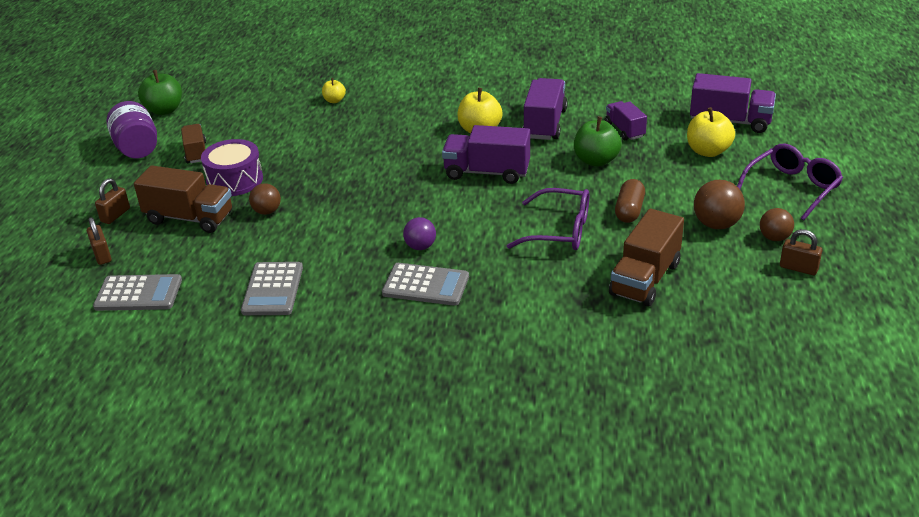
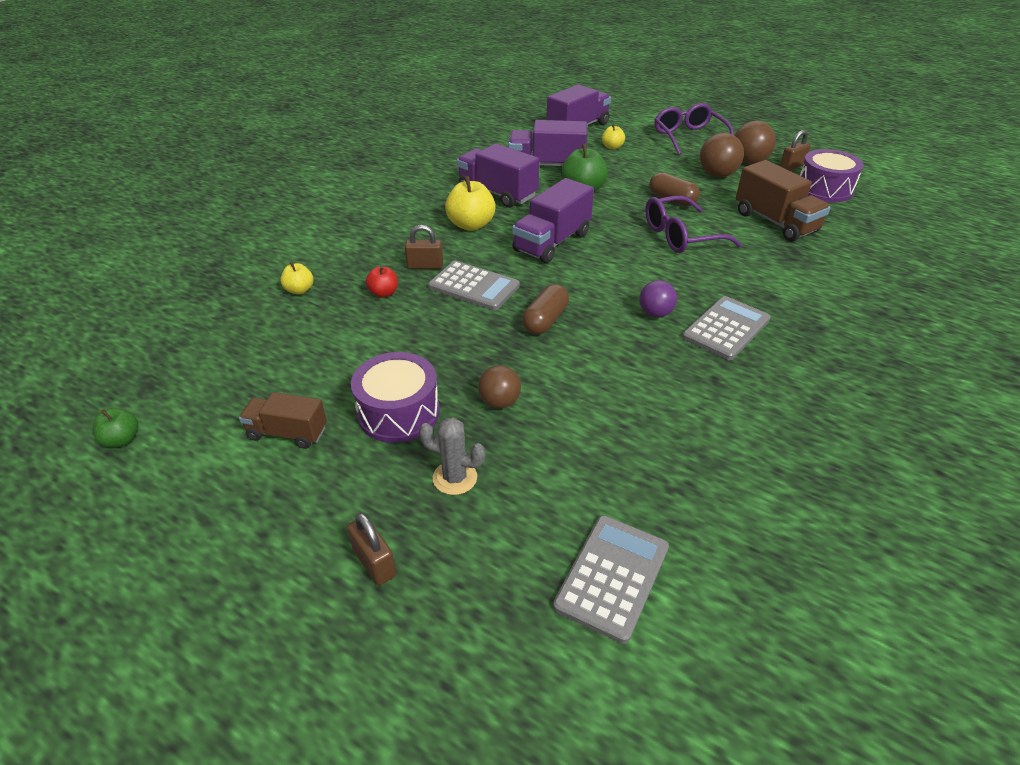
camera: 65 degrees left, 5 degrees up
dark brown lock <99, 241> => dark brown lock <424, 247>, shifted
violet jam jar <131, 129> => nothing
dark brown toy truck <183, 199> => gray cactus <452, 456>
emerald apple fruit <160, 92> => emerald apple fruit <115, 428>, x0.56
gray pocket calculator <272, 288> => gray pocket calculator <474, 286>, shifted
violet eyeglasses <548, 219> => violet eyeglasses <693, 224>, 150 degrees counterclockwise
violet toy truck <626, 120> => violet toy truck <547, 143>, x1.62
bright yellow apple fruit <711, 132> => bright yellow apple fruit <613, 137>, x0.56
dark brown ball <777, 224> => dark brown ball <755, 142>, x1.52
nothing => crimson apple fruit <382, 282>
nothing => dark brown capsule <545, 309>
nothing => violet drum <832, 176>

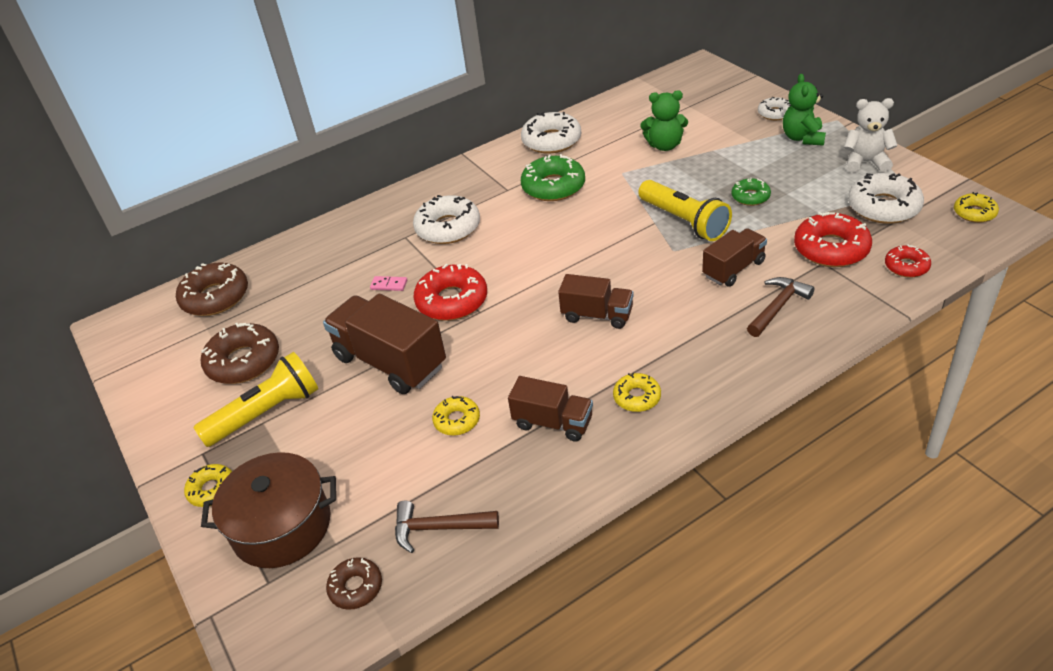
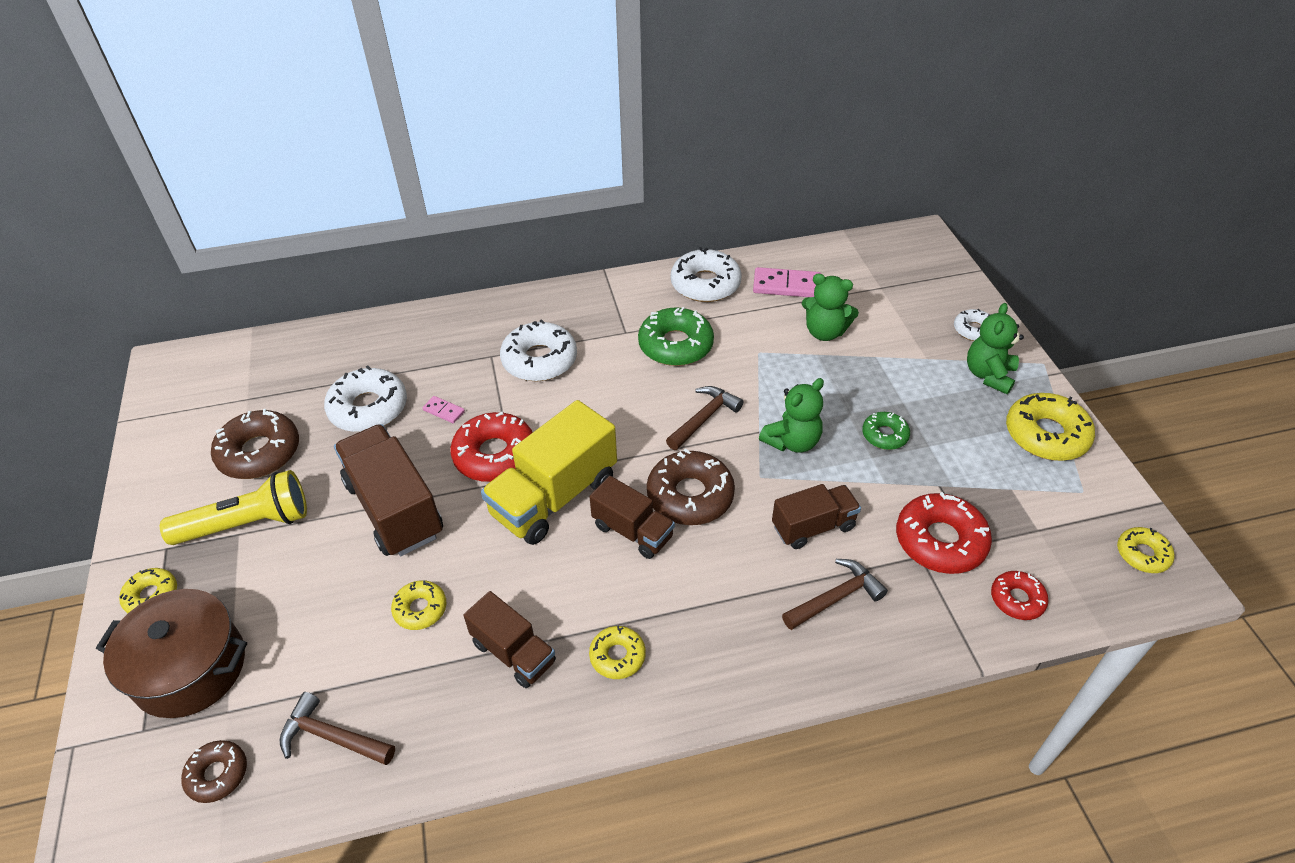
camera: 15 degrees right, 5 degrees up
dark brown donut <212, 289> => dark brown donut <691, 486>, shifted
bright yellow pocket torch <685, 210> => emerald stuffed bear <791, 415>
snow-white stuffed bear <871, 135> => bright yellow donut <1050, 427>
snow-white donut <886, 198> => snow-white donut <365, 398>, shifted
nothing => bright yellow toy truck <549, 472>
nothing => dark brown claw hammer <704, 418>
nothing => rose-pink domino tile <787, 282>

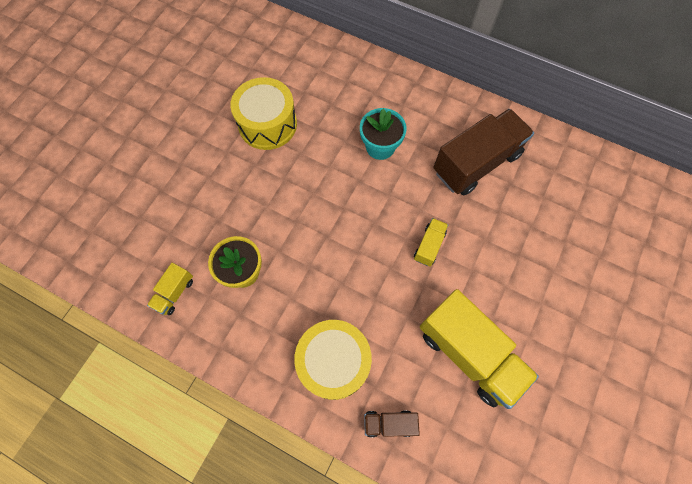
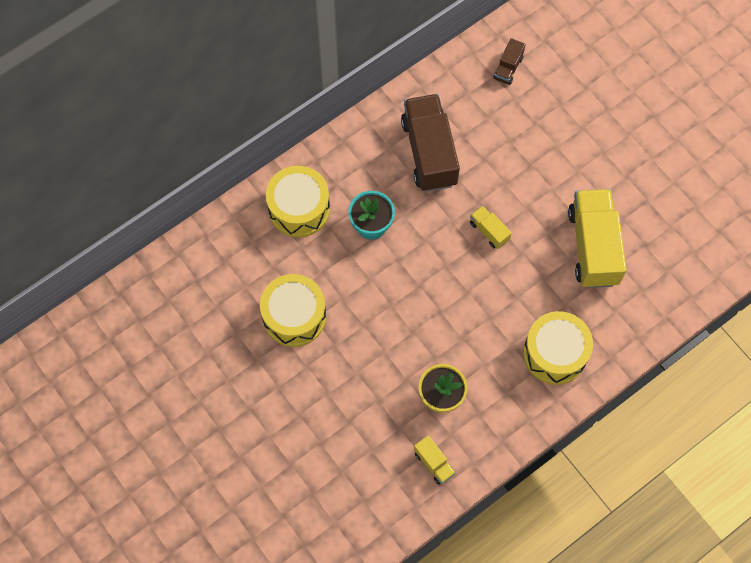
camera: 65 degrees left, 0 degrees up
dark brown toy truck <392, 423> => dark brown toy truck <509, 61>, shifted
bright yellow toy truck <479, 349> => bright yellow toy truck <597, 238>, 75 degrees counterclockwise
nothing => bright yellow drum <298, 201>

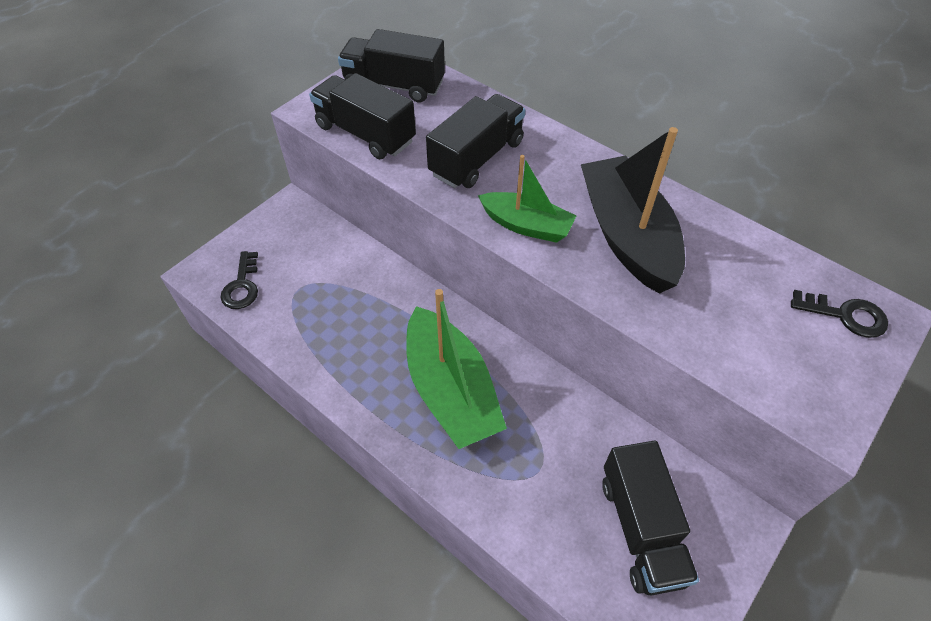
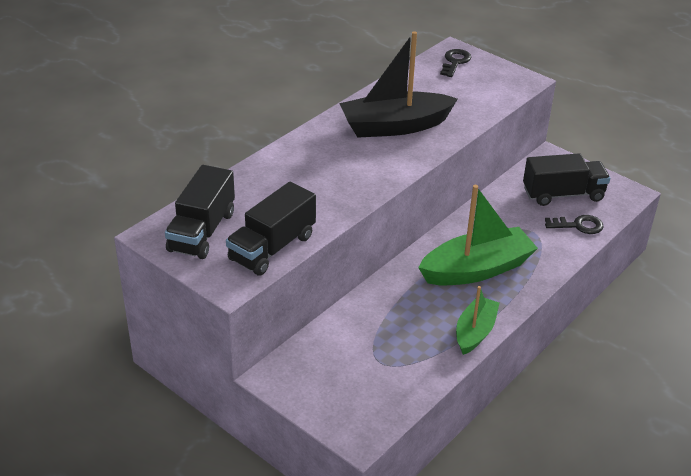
camera: 90 degrees left, 15 degrees down
ebony latchkey <239, 280> => ebony latchkey <574, 224>, shifted
ebony toy truck <475, 141> => nothing
emerald sailboat <527, 199> => emerald sailboat <478, 320>, shifted

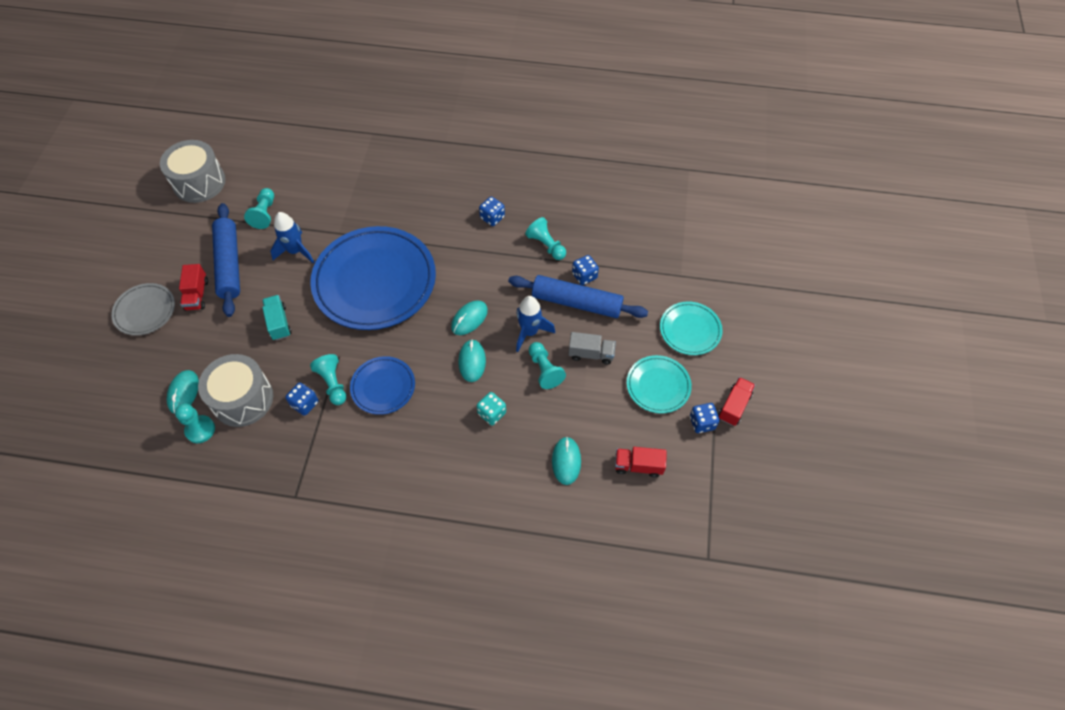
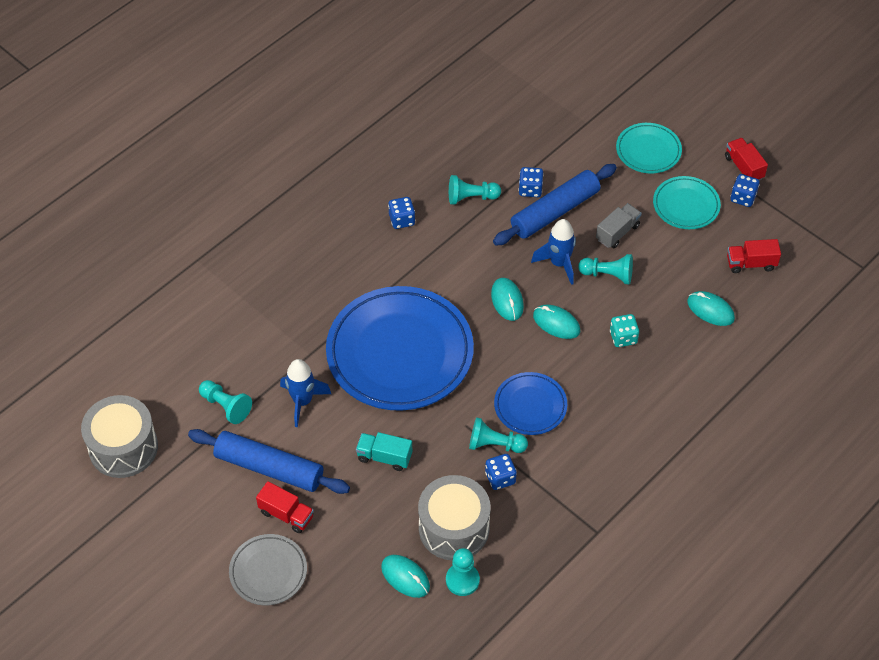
camera: 55 degrees left, 5 degrees down
crimson toy truck <641, 462> => crimson toy truck <754, 256>, 45 degrees clockwise

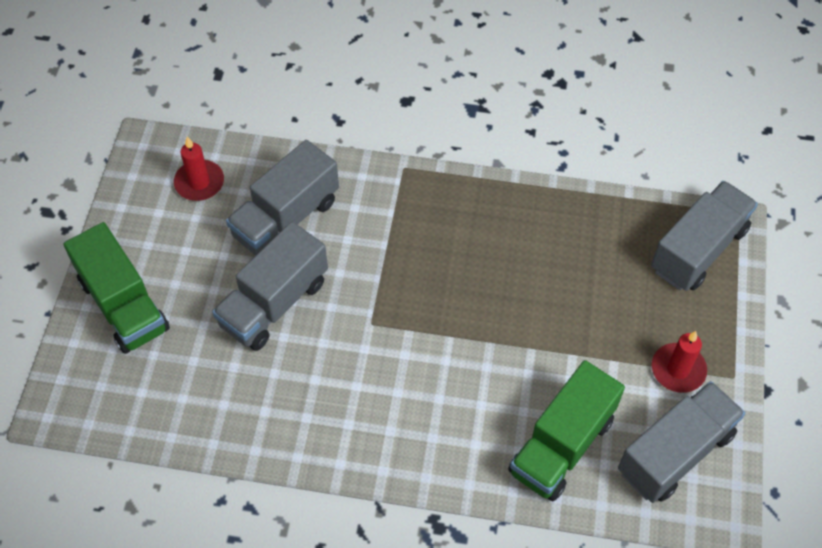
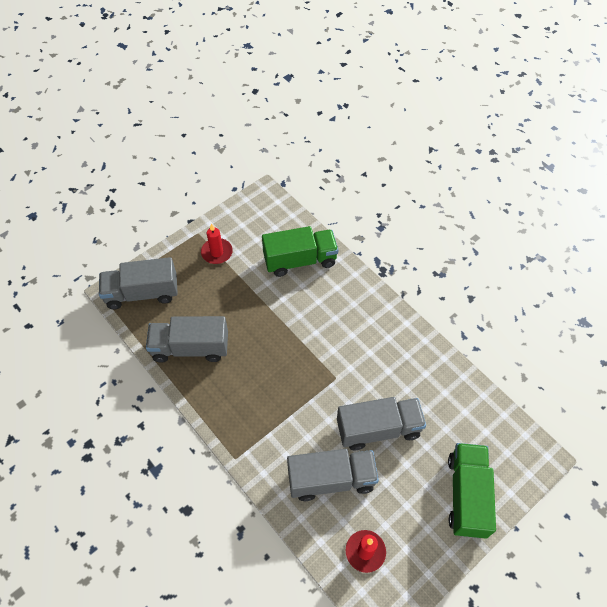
camera: 140 degrees left, 0 degrees up
gray toy truck <681, 442> => gray toy truck <187, 339>, shifted

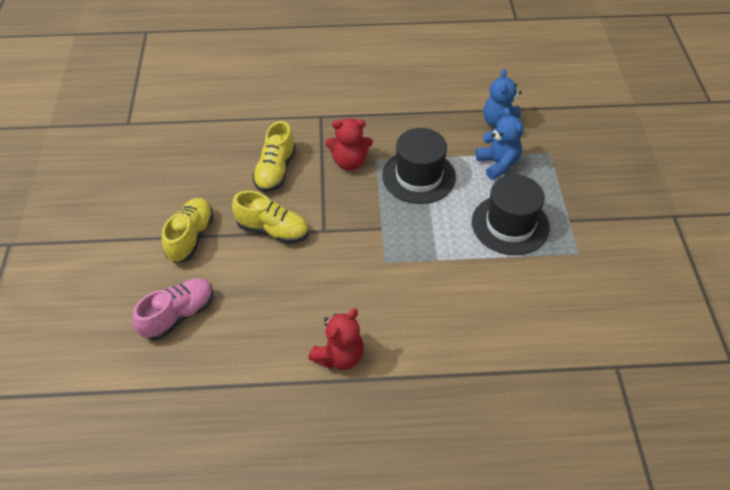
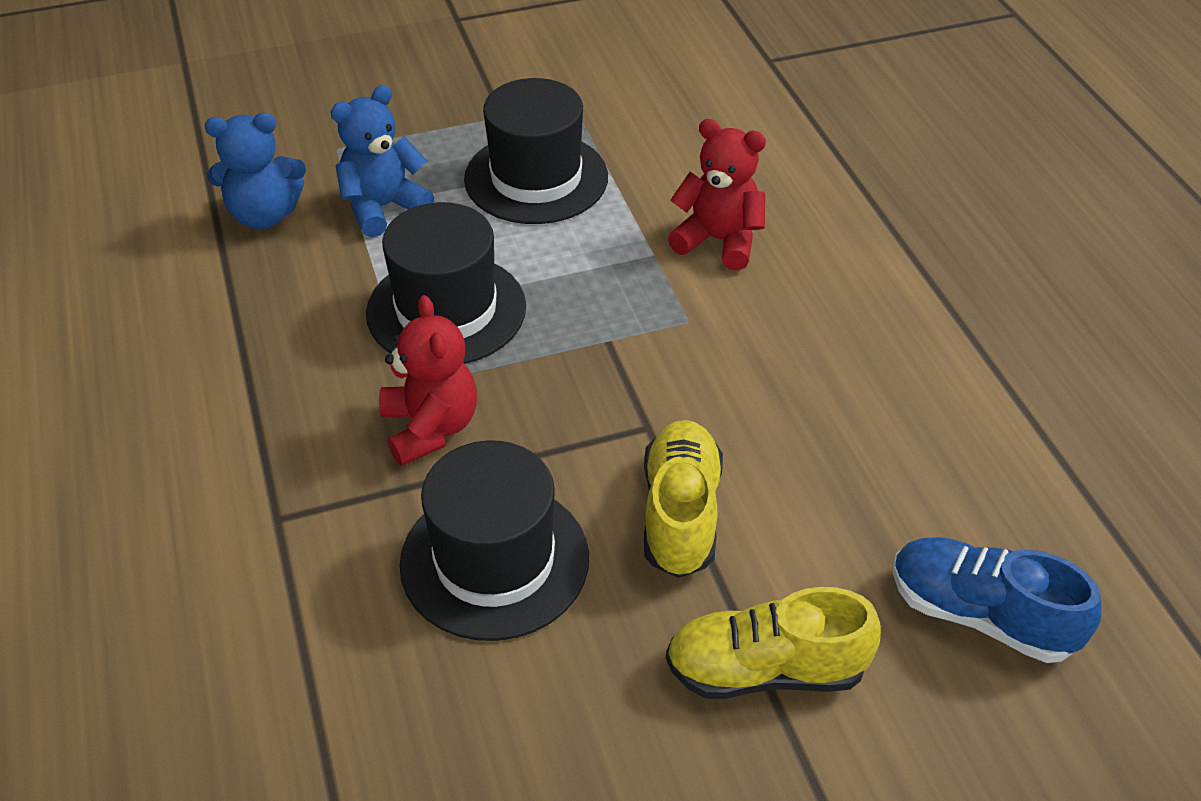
camera: 105 degrees left, 5 degrees down
rose-pink shoe <173, 309> => cobalt shoe <997, 600>
bright yellow shoe <274, 156> => ebony top hat <494, 540>
crimson stuffed bear <336, 339> => crimson stuffed bear <717, 195>, shifted

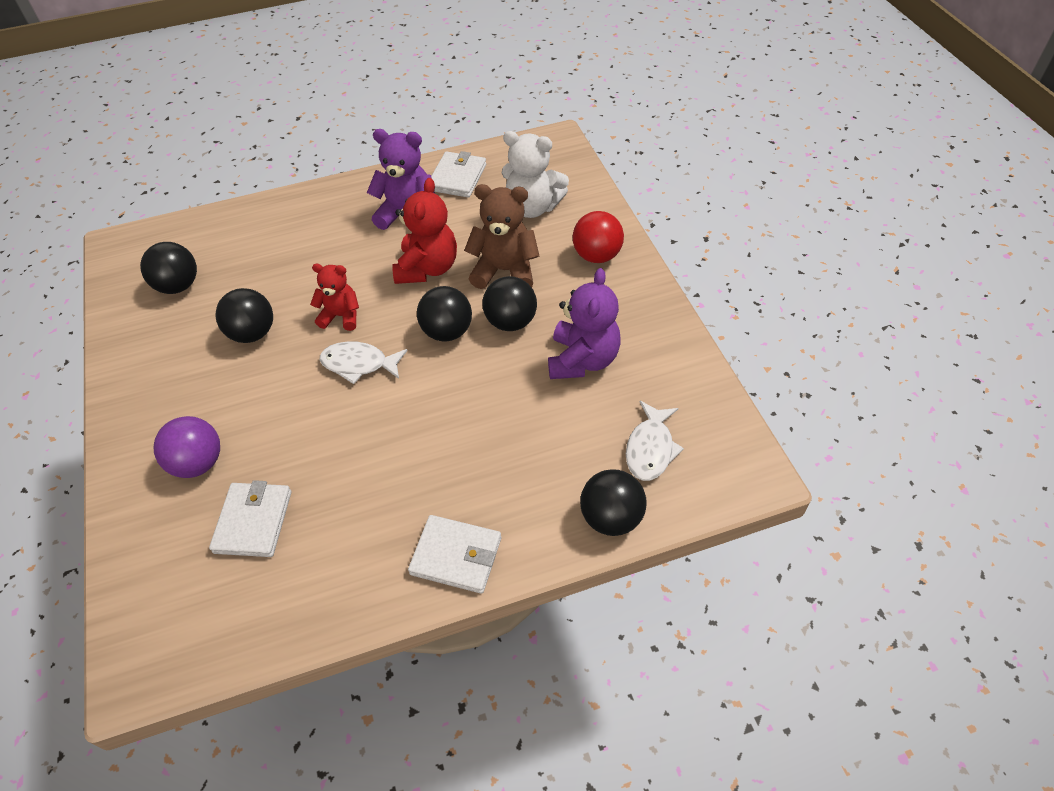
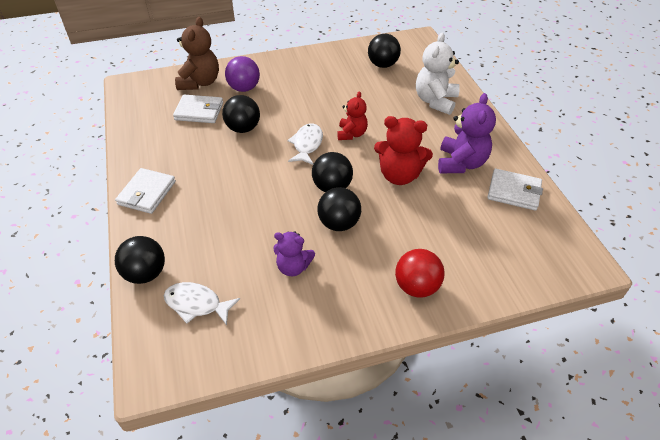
camera: 90 degrees right, 5 degrees down
ebony ball <244, 315> => ebony ball <241, 114>, shifted
dark brown stuffed bear <501, 236> => dark brown stuffed bear <197, 53>, shifted
snow-white stuffed bear <535, 174> => snow-white stuffed bear <438, 74>, shifted
violet stuffed bear <584, 323> => violet stuffed bear <294, 253>, x0.64

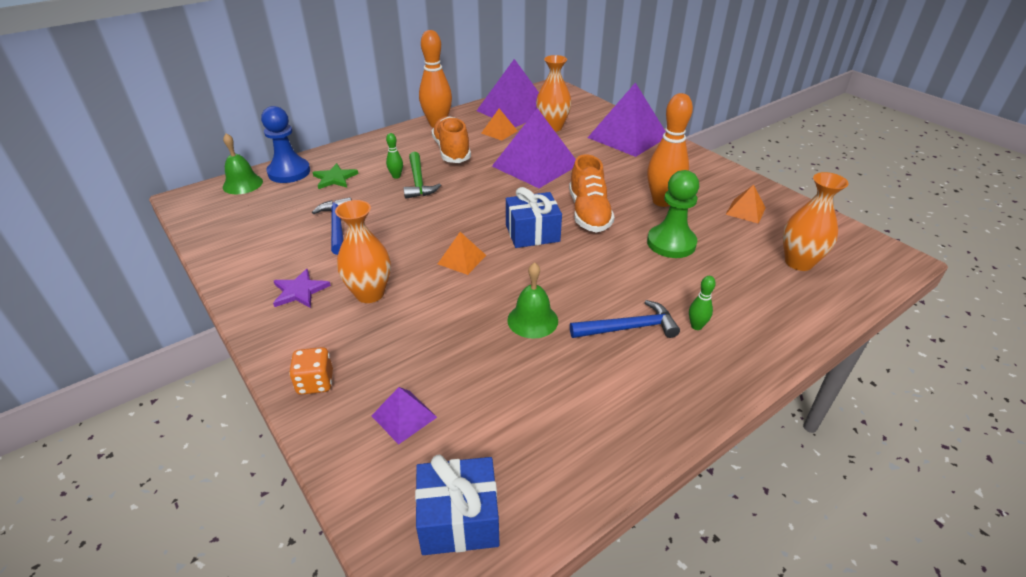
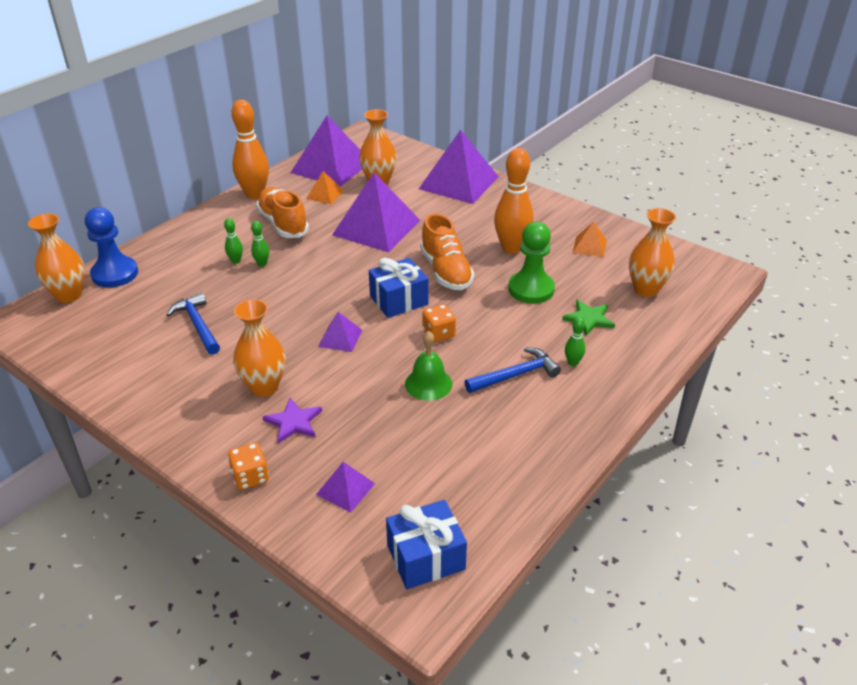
camera: 15 degrees left, 0 degrees up
emerald school bell <243, 163> => orange-coloured flower vase <56, 258>
violet star shape <302, 288> => violet star shape <292, 421>, shifted
emerald star shape <335, 176> => emerald star shape <588, 317>, shifted
emerald claw hammer <422, 175> => emerald skittle <260, 244>
orange-coloured solid pyramid <462, 253> => violet solid pyramid <340, 332>
nothing => orange-coloured die <439, 323>

